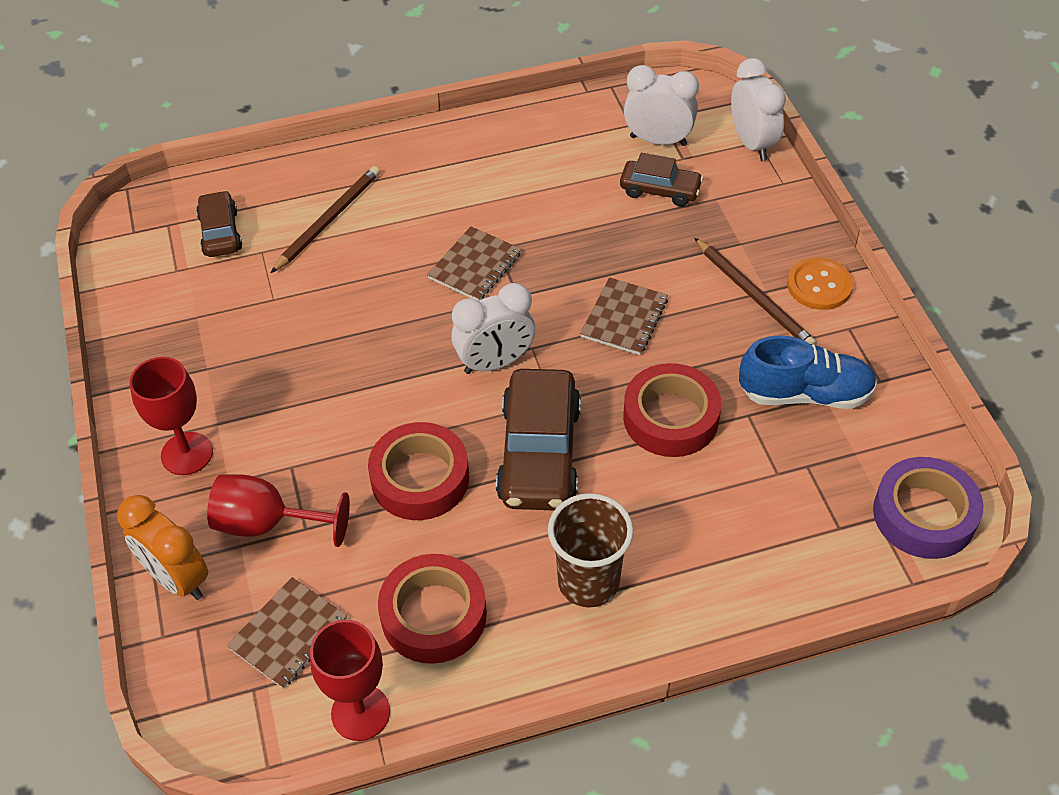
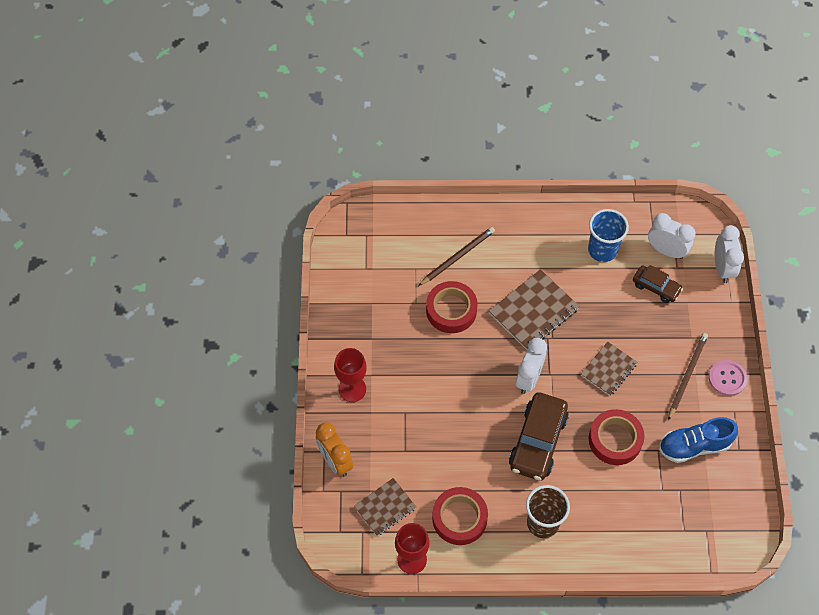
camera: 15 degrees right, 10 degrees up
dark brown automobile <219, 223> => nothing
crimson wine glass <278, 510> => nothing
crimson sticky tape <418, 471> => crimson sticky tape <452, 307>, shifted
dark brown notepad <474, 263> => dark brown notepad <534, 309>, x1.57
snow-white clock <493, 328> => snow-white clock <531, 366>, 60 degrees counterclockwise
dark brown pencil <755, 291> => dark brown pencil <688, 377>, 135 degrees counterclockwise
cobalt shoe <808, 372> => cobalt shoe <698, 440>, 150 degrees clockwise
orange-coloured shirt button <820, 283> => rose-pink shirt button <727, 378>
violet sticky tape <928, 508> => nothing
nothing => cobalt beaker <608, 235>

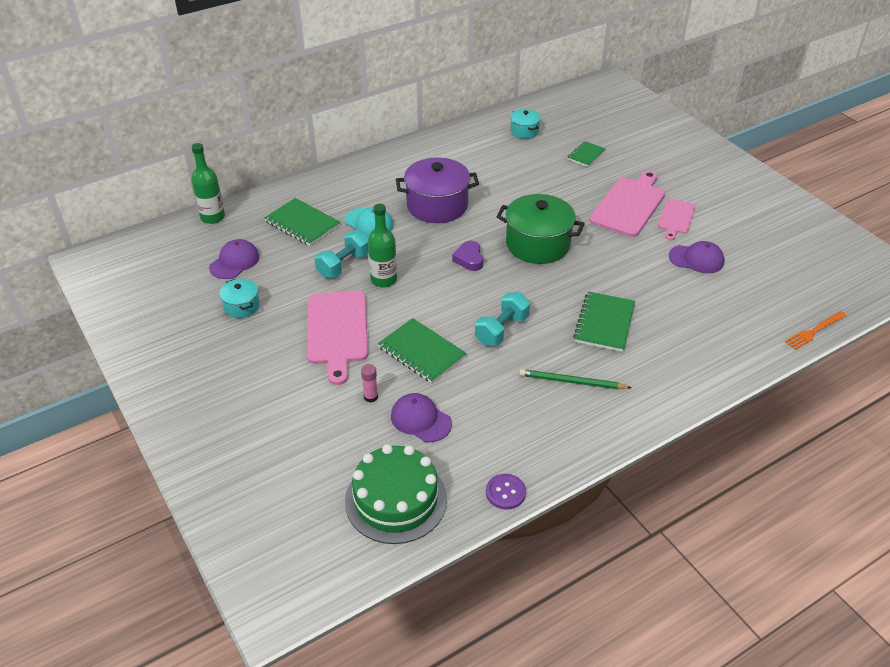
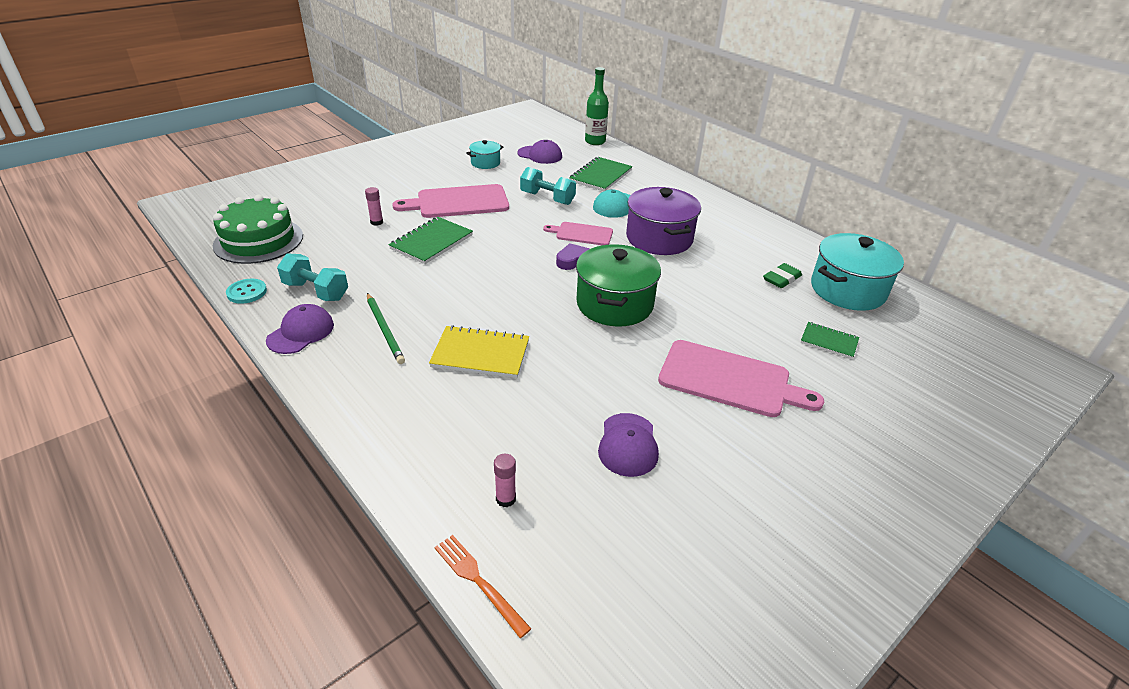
camera: 80 degrees right, 5 degrees down
emerald bottle <382, 245> => nothing
violet peaked cap <421, 417> => violet peaked cap <300, 329>, shifted
teal dumbbell <502, 319> => teal dumbbell <312, 277>, shifted
violet shirt button <506, 492> => teal shirt button <246, 291>
teal pot <525, 124> => teal pot <857, 272>, x1.94
emerald pencil <575, 379> => emerald pencil <386, 328>, 150 degrees clockwise
emerald notepad <604, 321> => bright yellow notepad <479, 351>
rose-pink chopping board <676, 219> => rose-pink chopping board <578, 233>, shifted
nothing => rose-pink glue <505, 480>
nothing => emerald eraser <782, 275>

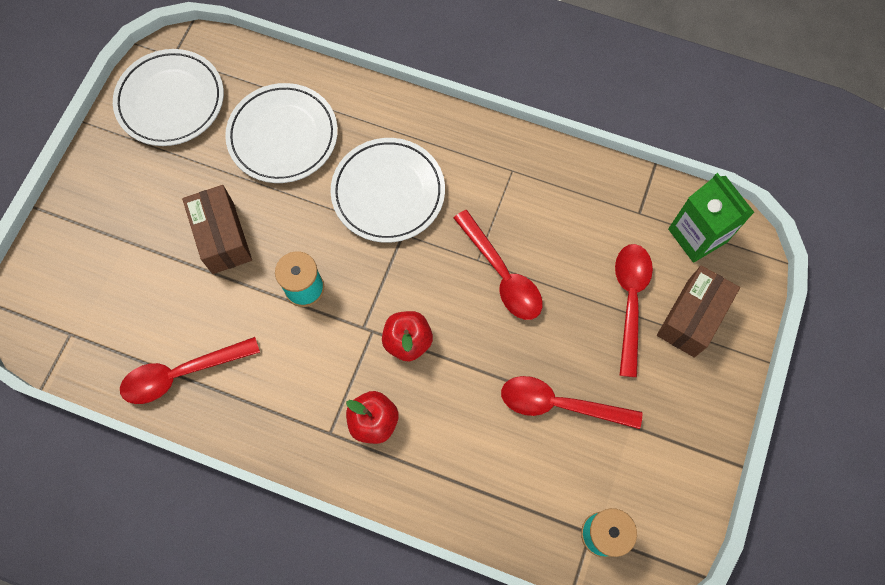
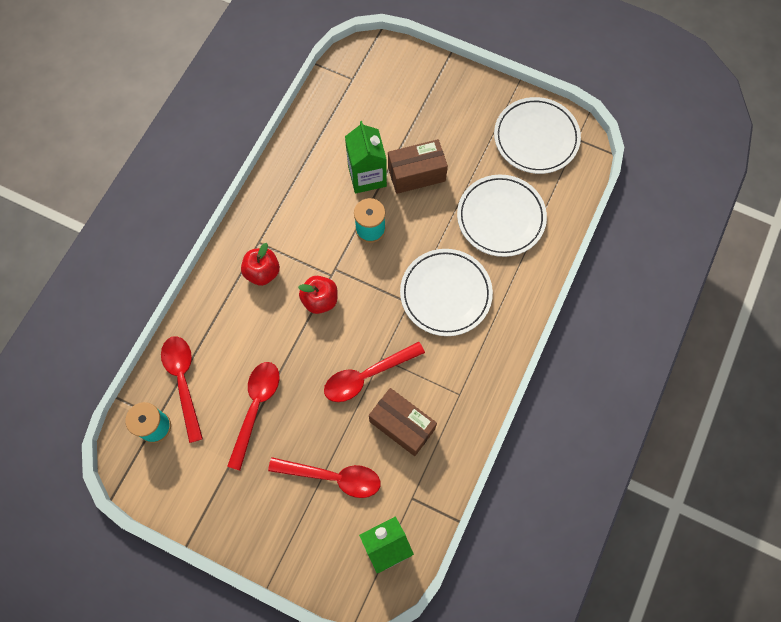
camera: 95 degrees right, 0 degrees up
crimson spoon <190, 370> => crimson spoon <182, 389>, shifted
dark brown package <698, 311> => dark brown package <403, 422>, shifted
nothing => emerald carton <366, 157>

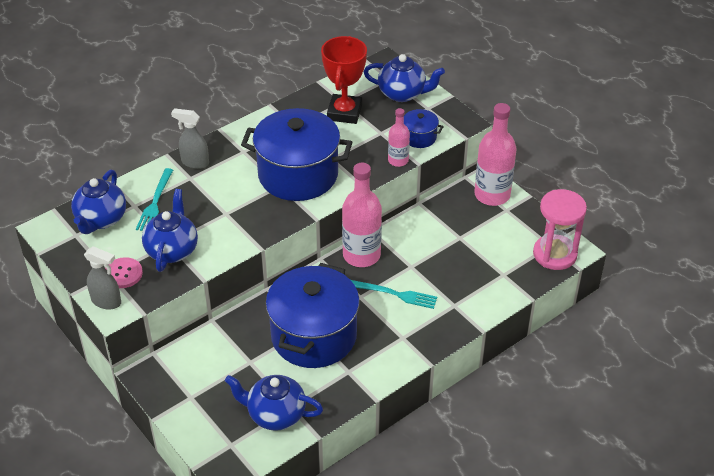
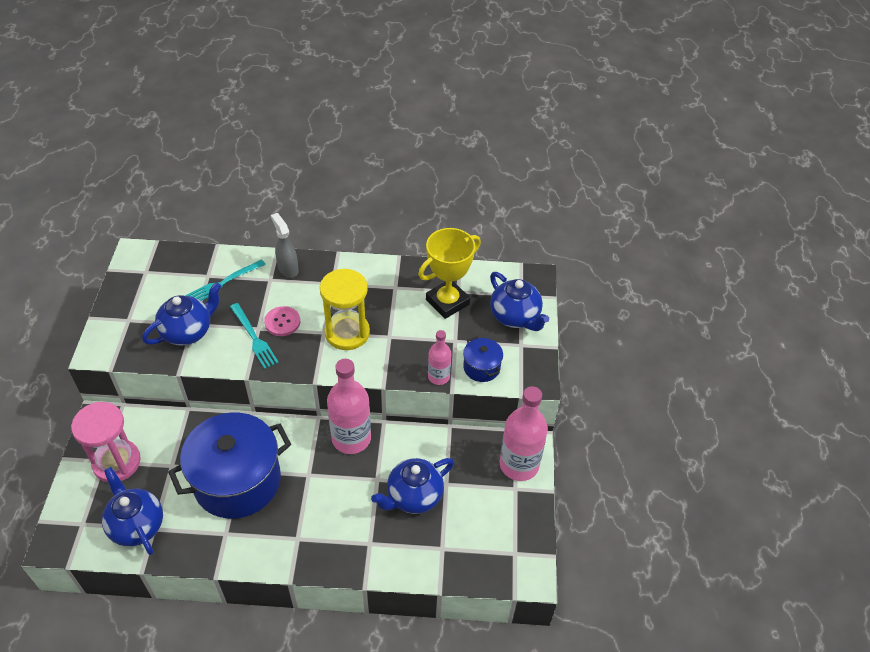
camera: 40 degrees right, 5 degrees up
cobalt china teapot <98, 202> => cobalt china teapot <412, 486>, shifted
gray sprayer <102, 278> => nothing
rose-pink shirt button <124, 272> => rose-pink shirt button <282, 321>, shifted
cobalt pot <296, 154> => bright yellow hourglass <345, 309>
crimson trophy <344, 80> => bright yellow trophy <449, 273>
teal table fork <394, 294> => teal table fork <254, 336>, shifted
rose-pink hourglass <560, 229> => rose-pink hourglass <106, 442>, shifted

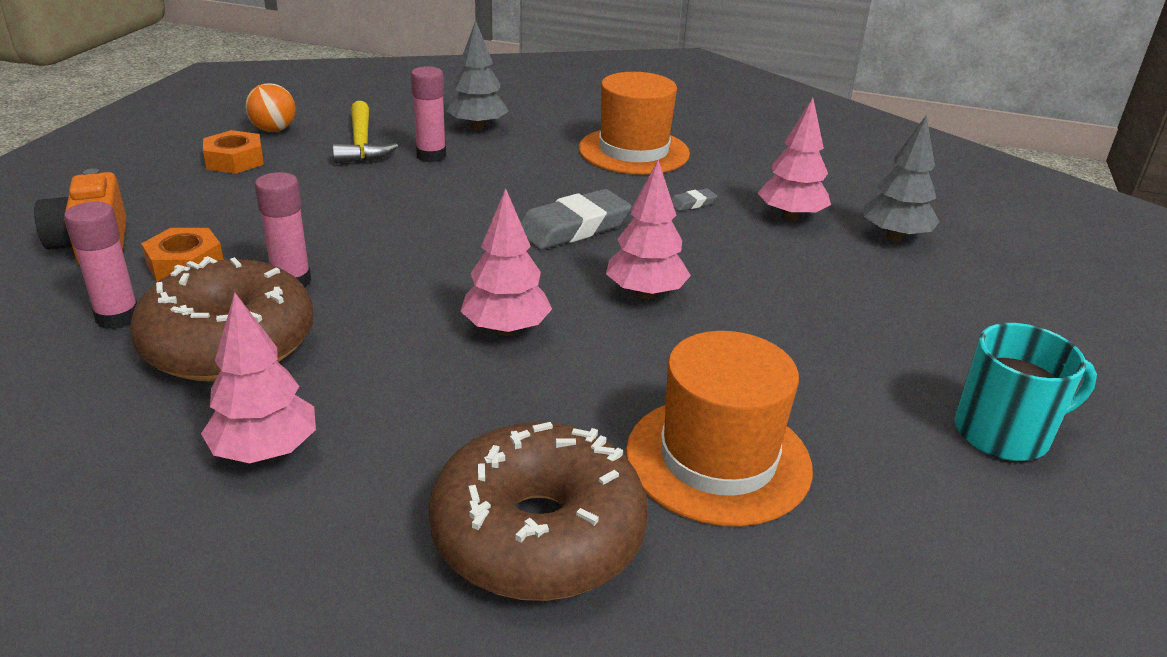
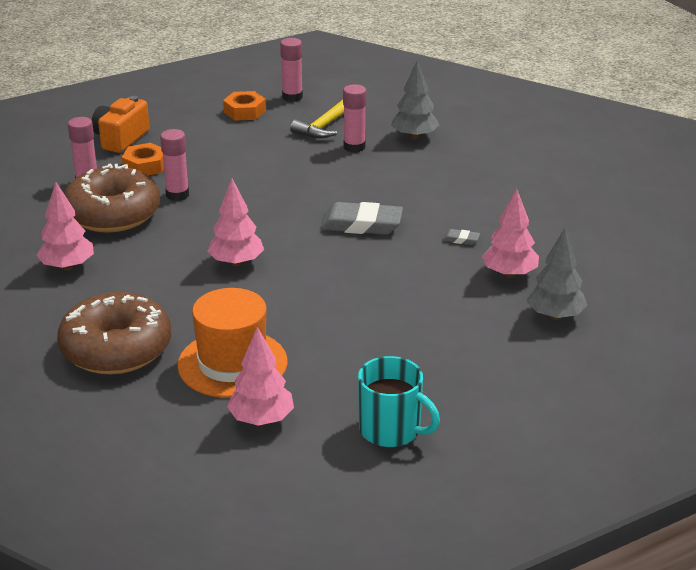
camera: 45 degrees right, 0 degrees up
orange-coloured ball <270, 107> => rose-pink glue <291, 70>
orange-coloured top hat <634, 123> => nothing
rose-pink fir tree <648, 229> => rose-pink fir tree <260, 376>, shifted

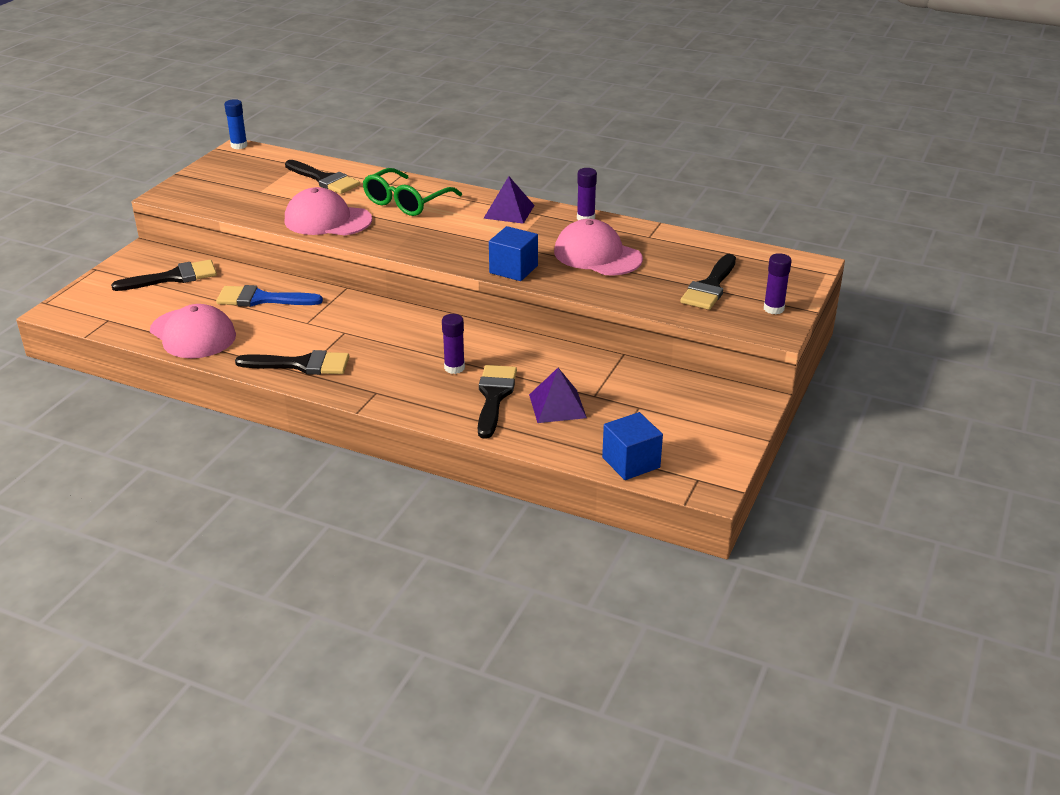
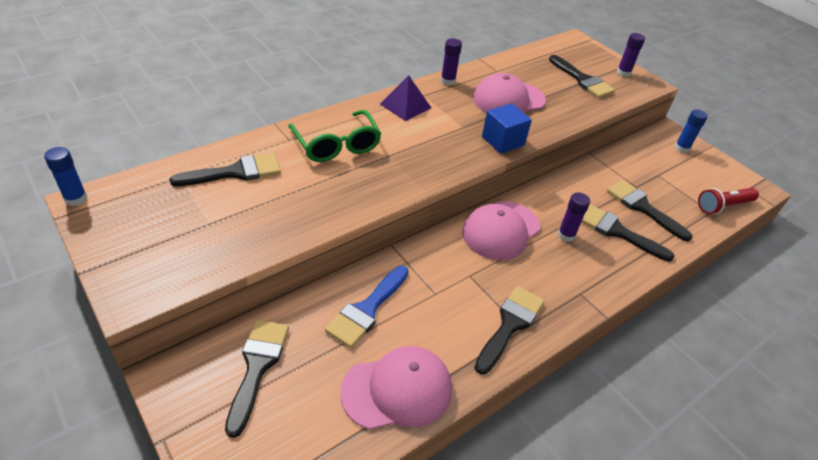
camera: 65 degrees left, 10 degrees up
rose-pink peaked cap <328, 211> => rose-pink peaked cap <501, 230>, shifted
violet solid pyramid <558, 395> => ebony paintbrush <649, 210>
cobalt block <632, 446> => crimson pocket torch <728, 201>
nothing => cobalt glue <691, 131>

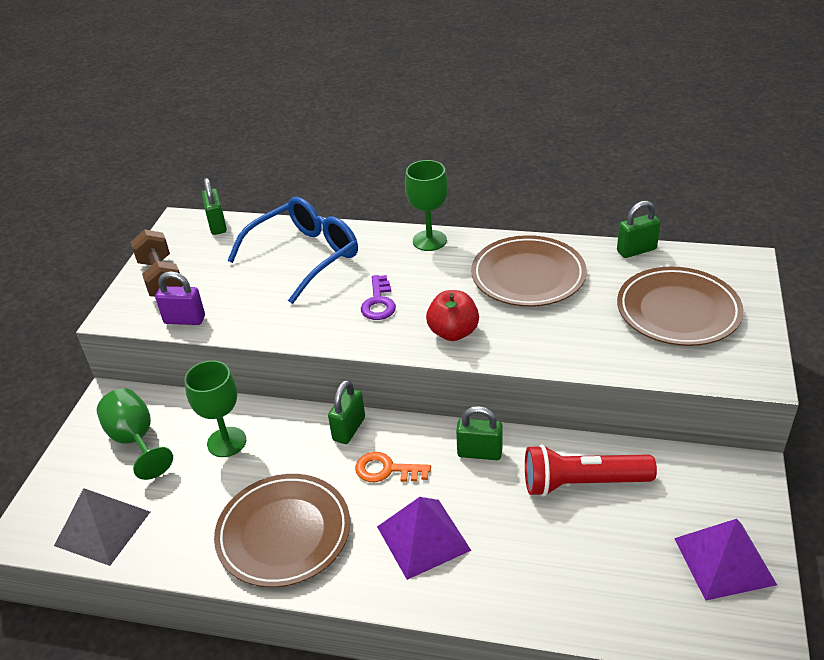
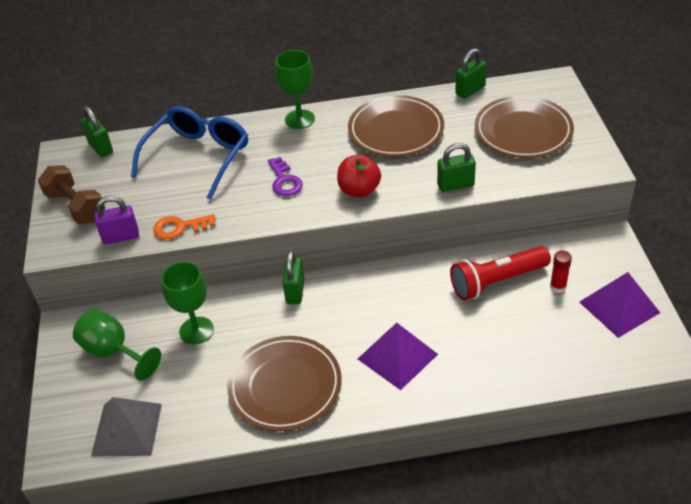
camera: 20 degrees left, 5 degrees up
orange-coloured latchkey <393, 467> => orange-coloured latchkey <184, 226>, shifted
emerald lock <479, 433> => emerald lock <456, 167>, shifted
nothing => crimson glue <561, 271>

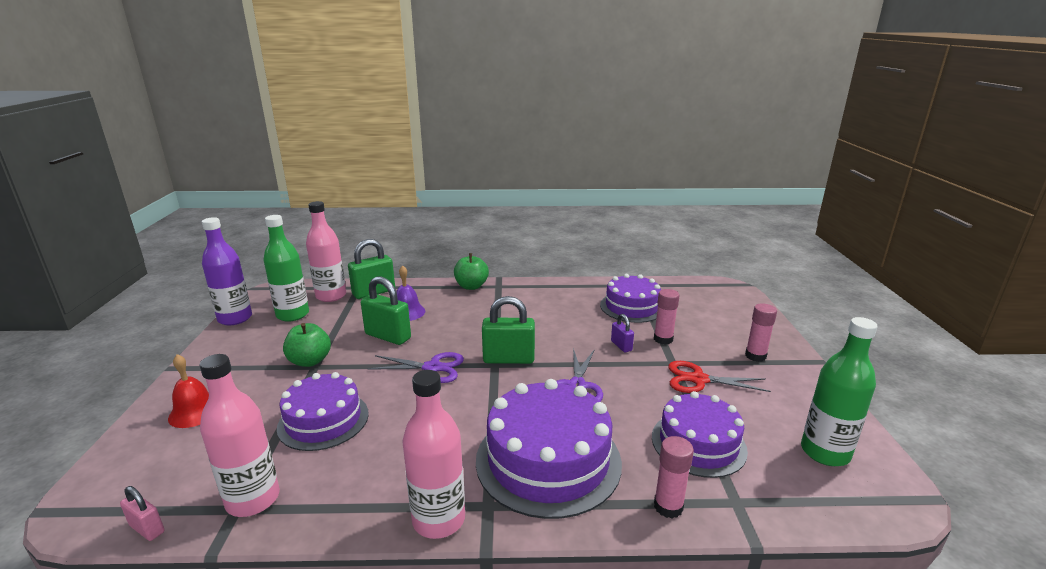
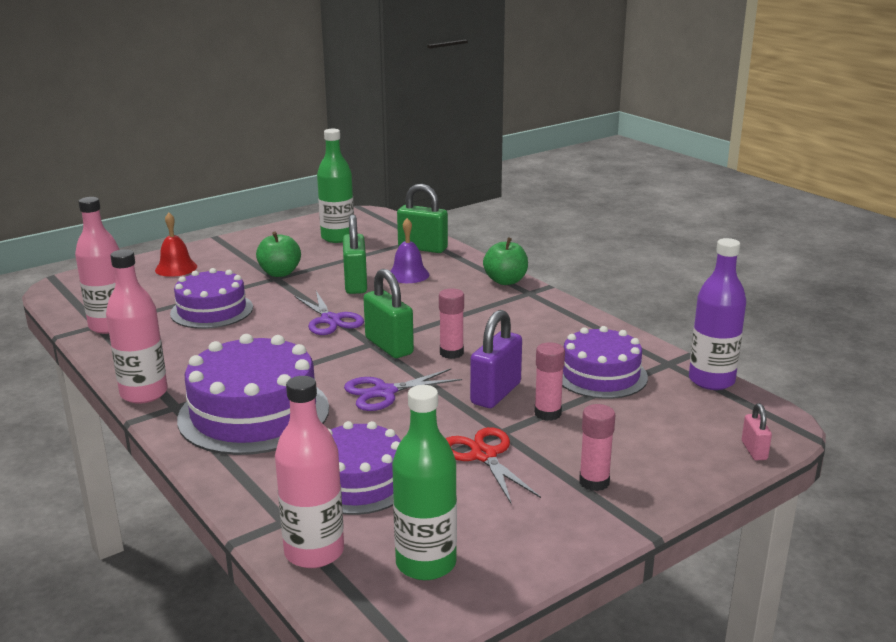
camera: 55 degrees right, 0 degrees up
rose-pink lock <142, 513> => rose-pink lock <757, 431>, shifted
violet bottle <227, 271> => violet bottle <717, 314>, shifted
rose-pink bottle <326, 251> => rose-pink bottle <309, 472>, shifted
violet lock <622, 333> => violet lock <496, 359>, x1.89
rose-pink glue <674, 477> => rose-pink glue <451, 323>, shifted

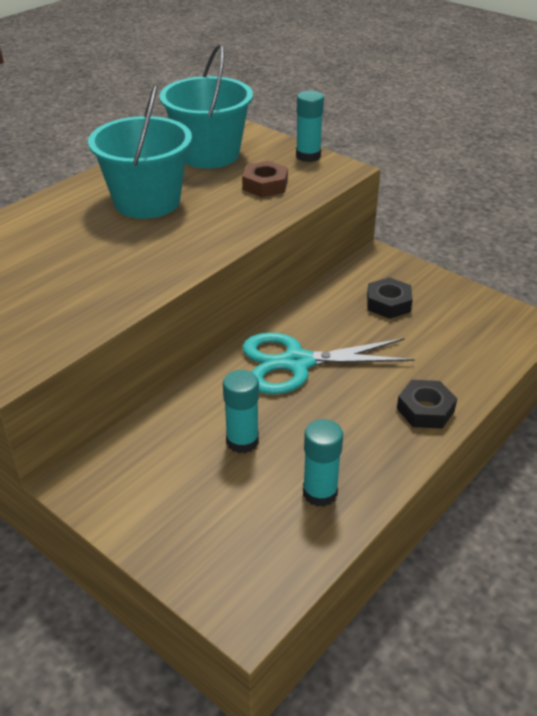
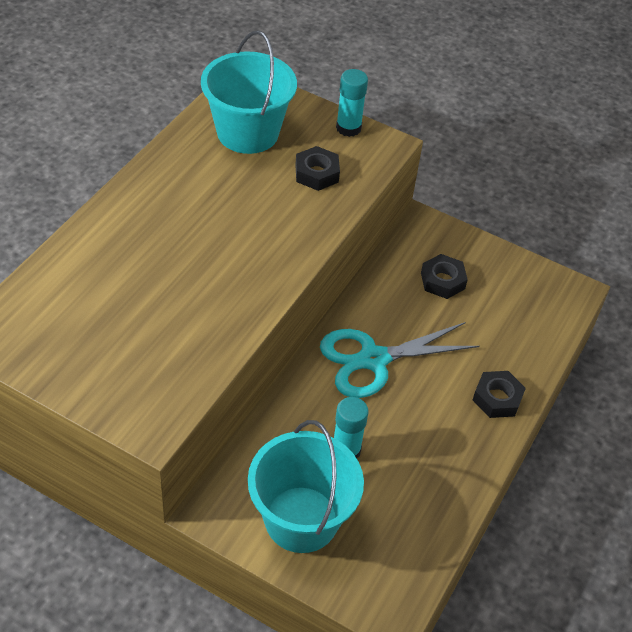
camera: 15 degrees left, 10 degrees up
teal pail <140, 151> => teal pail <306, 486>, shifted
dark brown hex nut <265, 179> => ebony hex nut <317, 168>
teal glue <323, 463> => nothing

